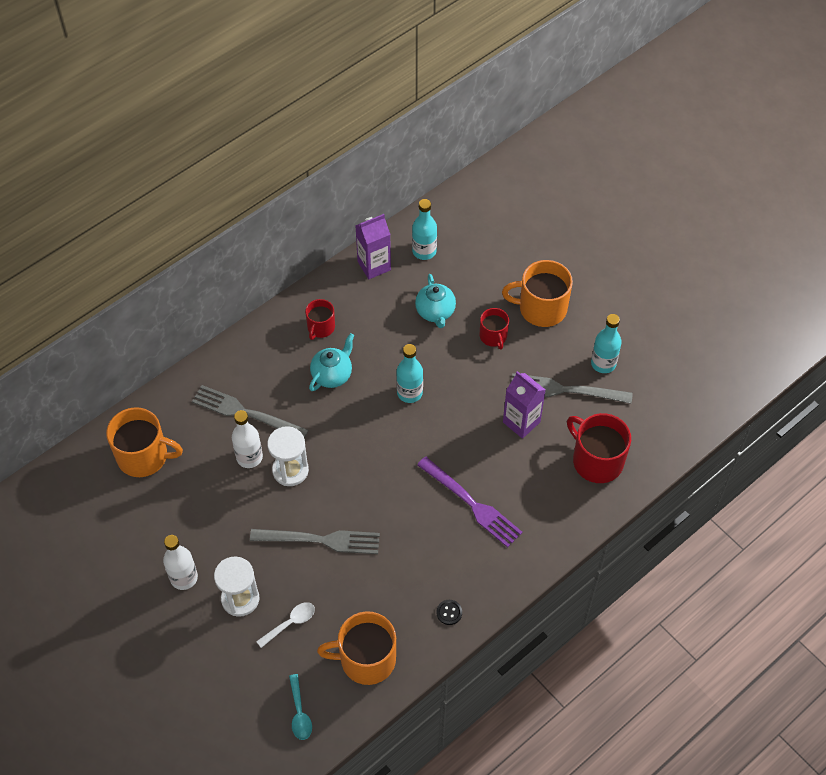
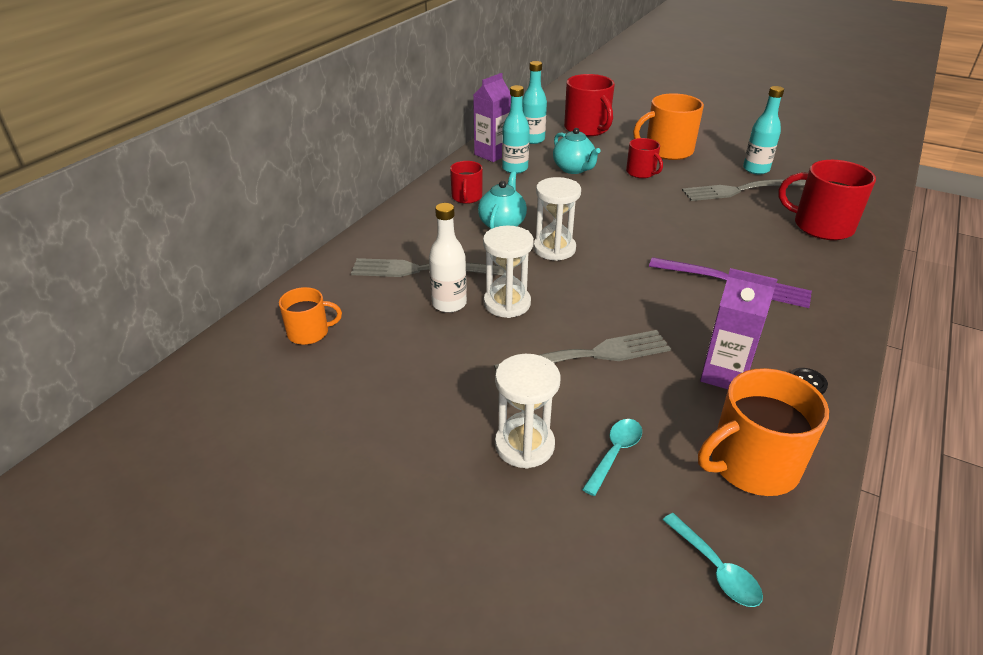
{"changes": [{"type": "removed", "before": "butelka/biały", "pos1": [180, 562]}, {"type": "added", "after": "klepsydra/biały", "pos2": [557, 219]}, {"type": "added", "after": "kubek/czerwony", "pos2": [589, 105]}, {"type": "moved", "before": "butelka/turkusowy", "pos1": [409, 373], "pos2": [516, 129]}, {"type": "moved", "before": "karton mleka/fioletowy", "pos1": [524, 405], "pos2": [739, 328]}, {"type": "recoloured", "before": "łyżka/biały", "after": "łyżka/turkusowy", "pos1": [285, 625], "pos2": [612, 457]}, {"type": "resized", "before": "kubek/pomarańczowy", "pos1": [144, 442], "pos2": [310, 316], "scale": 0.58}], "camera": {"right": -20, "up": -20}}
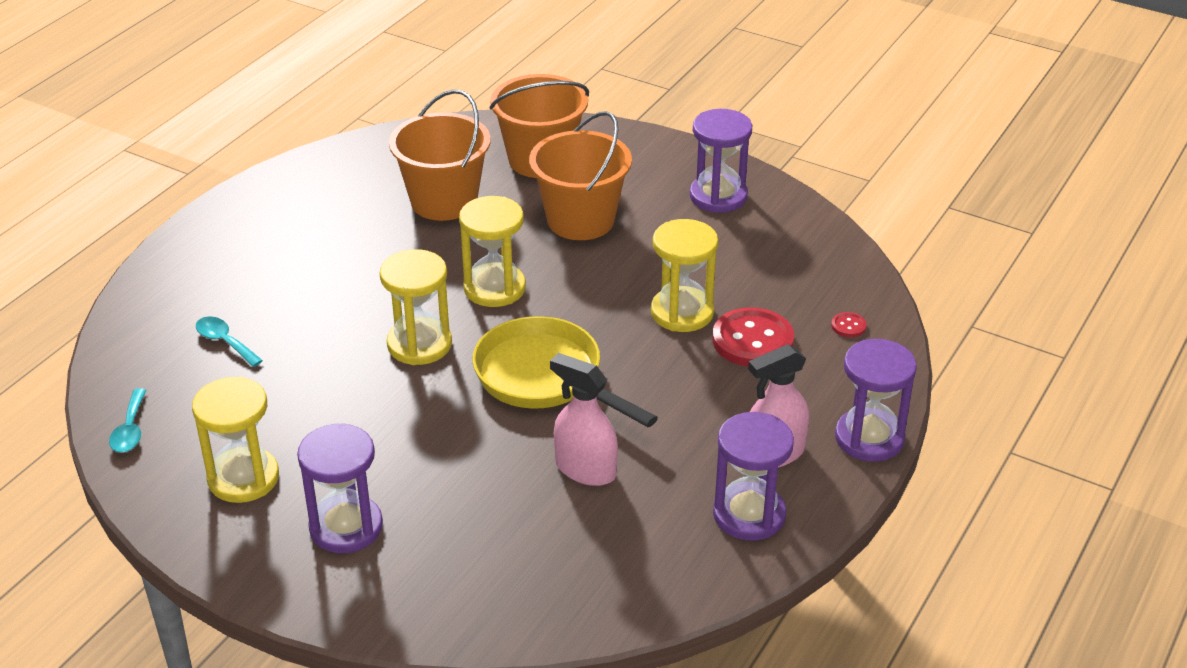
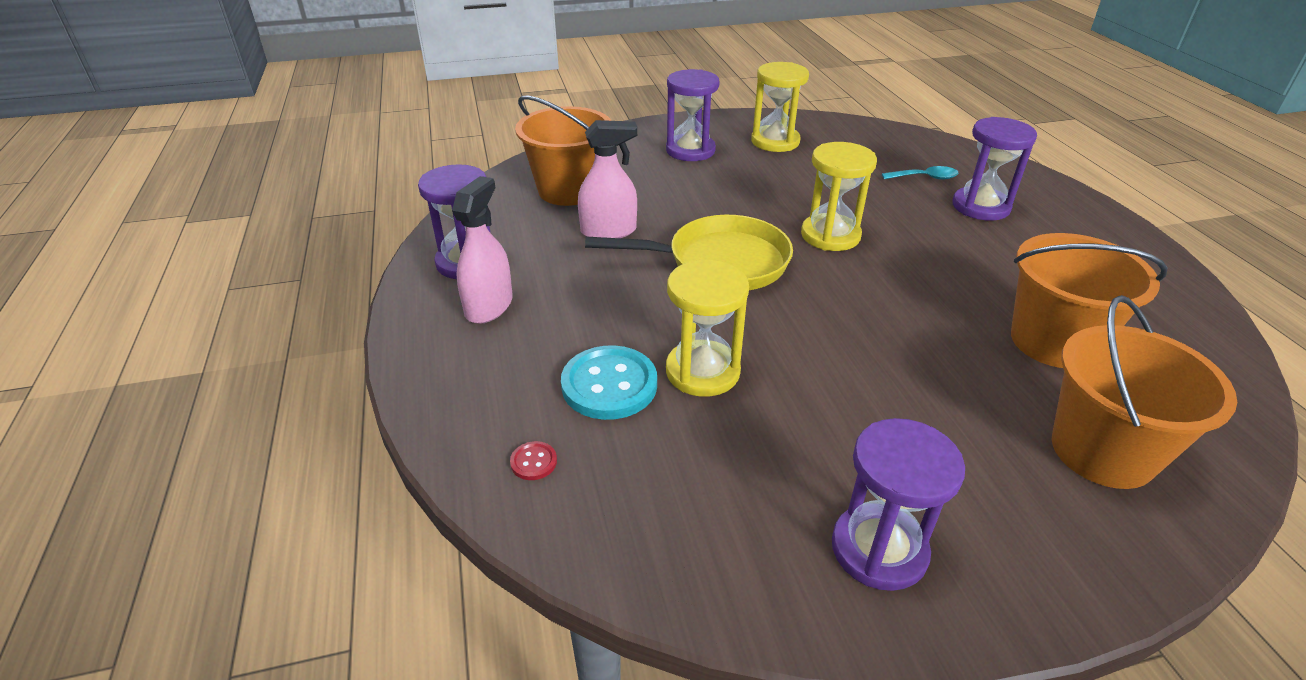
{"changes": [{"type": "removed", "before": "łyżka/turkusowy", "pos1": [128, 420]}, {"type": "removed", "before": "klepsydra/żółty", "pos1": [492, 251]}, {"type": "moved", "before": "wiadro/pomarańczowy", "pos1": [580, 175], "pos2": [563, 151]}, {"type": "moved", "before": "klepsydra/fioletowy", "pos1": [876, 400], "pos2": [995, 169]}, {"type": "recoloured", "before": "guzik/czerwony", "after": "guzik/turkusowy", "pos1": [753, 337], "pos2": [609, 382]}], "camera": {"right": 135, "up": 0}}
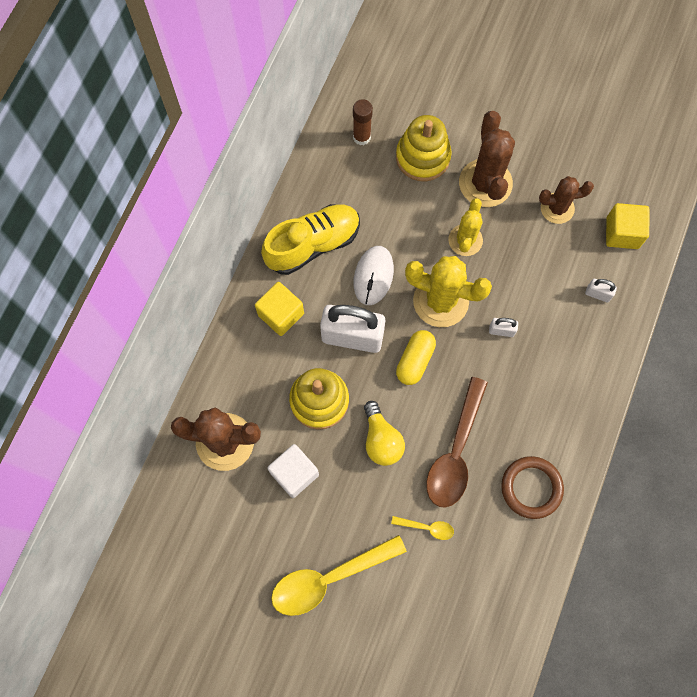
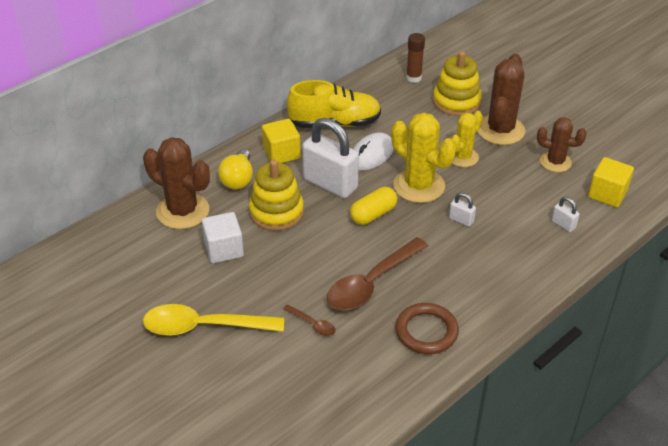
{"changes": [{"type": "moved", "before": "żarówka/żółty", "pos1": [384, 433], "pos2": [235, 169]}, {"type": "recoloured", "before": "łyżka/żółty", "after": "łyżka/brązowy", "pos1": [422, 528], "pos2": [309, 320]}], "camera": {"right": 25, "up": -30}}
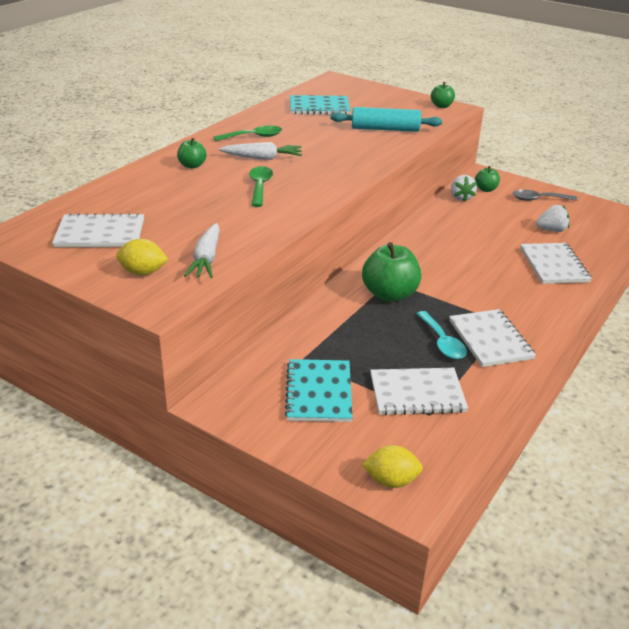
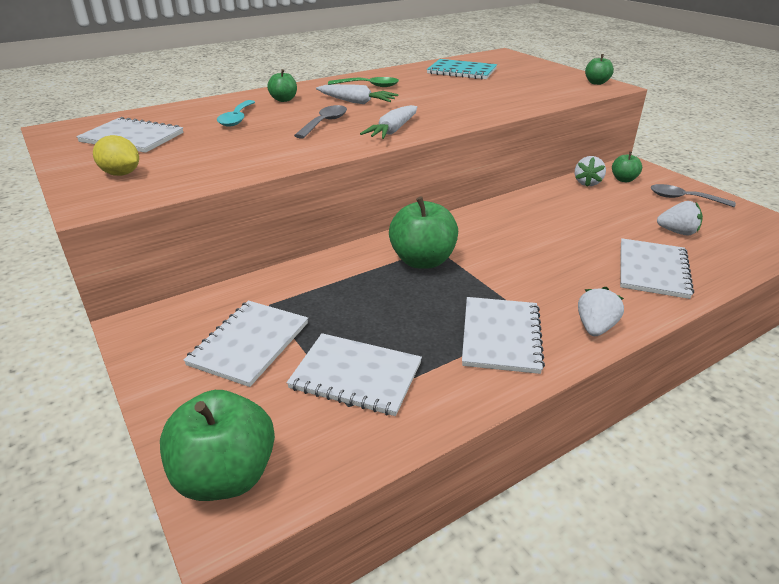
{"changes": [{"type": "removed", "before": "wałek do ciasta/turkusowy", "pos1": [386, 119]}, {"type": "added", "after": "truskawka/biały", "pos2": [601, 311]}, {"type": "moved", "before": "marchewka/biały", "pos1": [202, 250], "pos2": [388, 122]}, {"type": "moved", "before": "łyżka/turkusowy", "pos1": [441, 335], "pos2": [236, 113]}, {"type": "replaced", "before": "cytryna/żółty", "after": "jabłko/zielony", "pos1": [392, 466], "pos2": [217, 445]}, {"type": "recoloured", "before": "łyżka/zielony", "after": "łyżka/szary", "pos1": [261, 186], "pos2": [320, 122]}, {"type": "recoloured", "before": "zeszyt/turkusowy", "after": "zeszyt/biały", "pos1": [319, 390], "pos2": [246, 343]}], "camera": {"right": 25, "up": 0}}
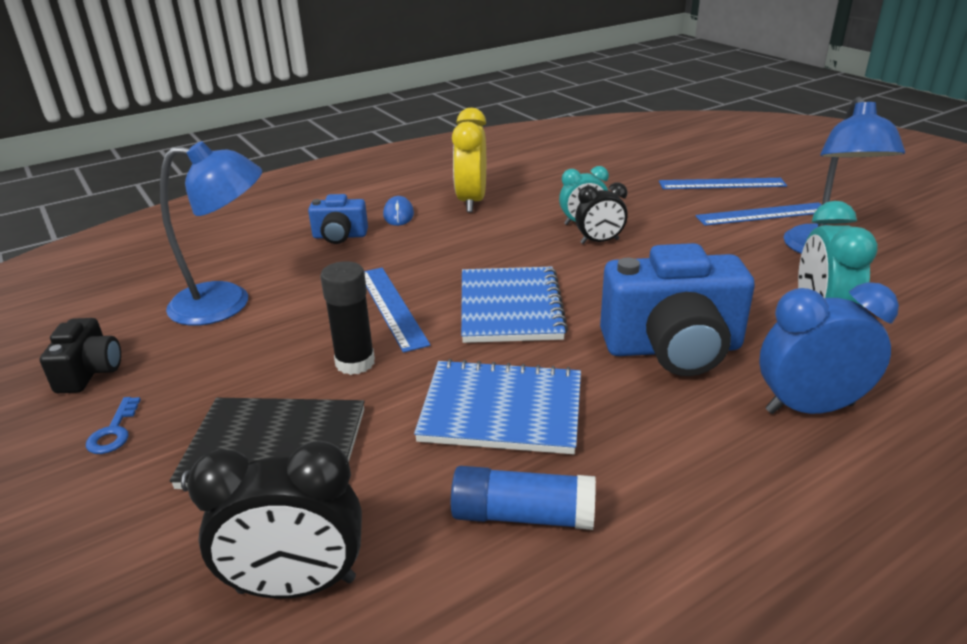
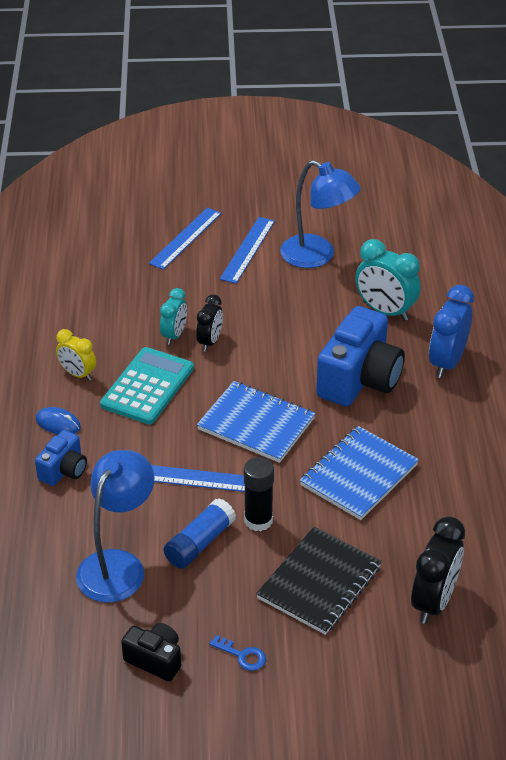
{"changes": [{"type": "added", "after": "kalkulator/turkusowy", "pos2": [147, 385]}, {"type": "moved", "before": "klej w sztyfcie/niebieski", "pos1": [523, 498], "pos2": [199, 533]}, {"type": "resized", "before": "budzik/żółty", "pos1": [469, 160], "pos2": [76, 355], "scale": 0.62}], "camera": {"right": -60, "up": 10}}
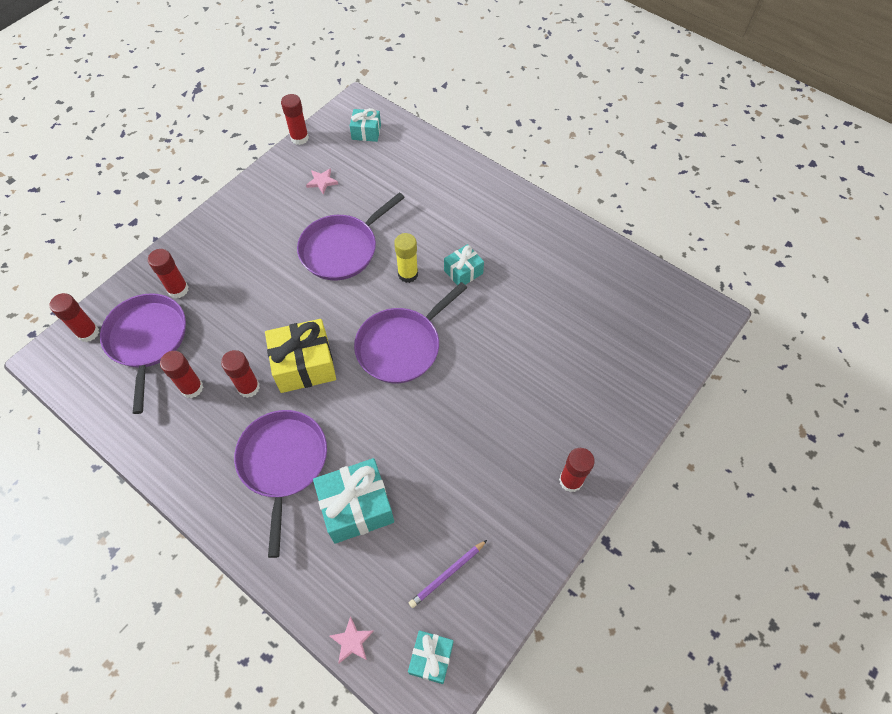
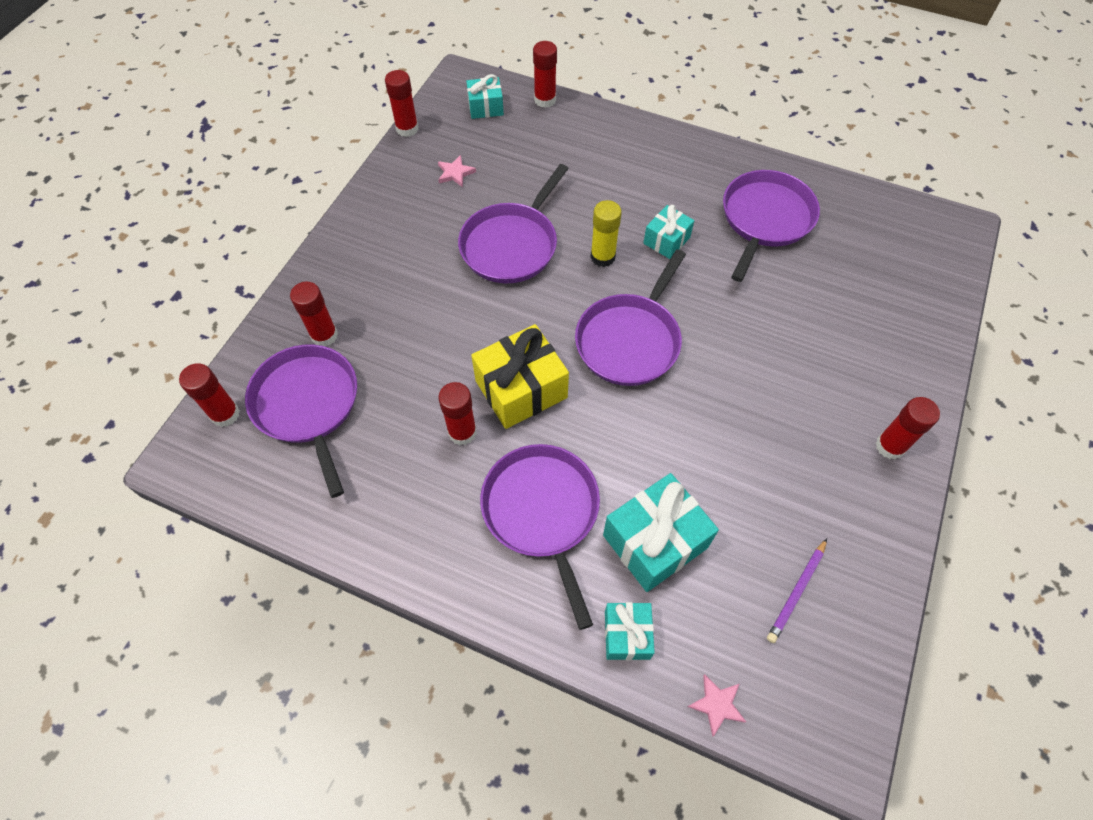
{"changes": [{"type": "added", "after": "patelnia/fioletowy", "pos2": [771, 226]}, {"type": "moved", "before": "klej w sztyfcie/czerwony", "pos1": [181, 374], "pos2": [545, 74]}, {"type": "moved", "before": "prezent/turkusowy", "pos1": [430, 657], "pos2": [630, 631]}], "camera": {"right": -15, "up": 0}}
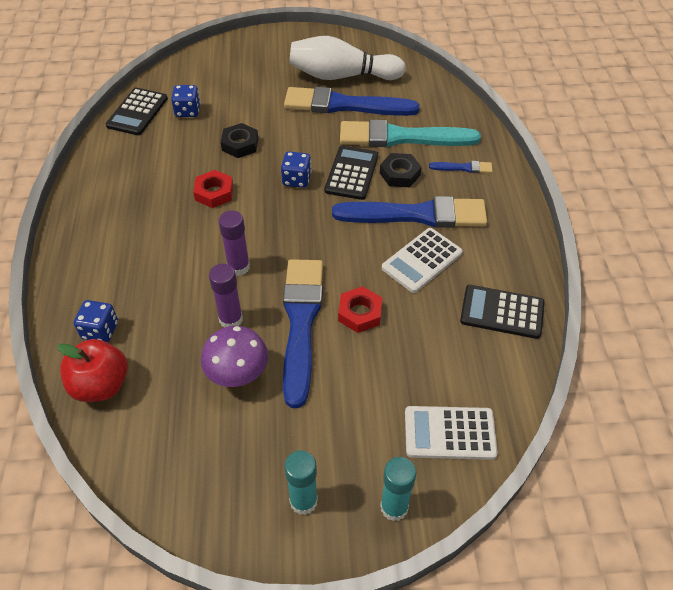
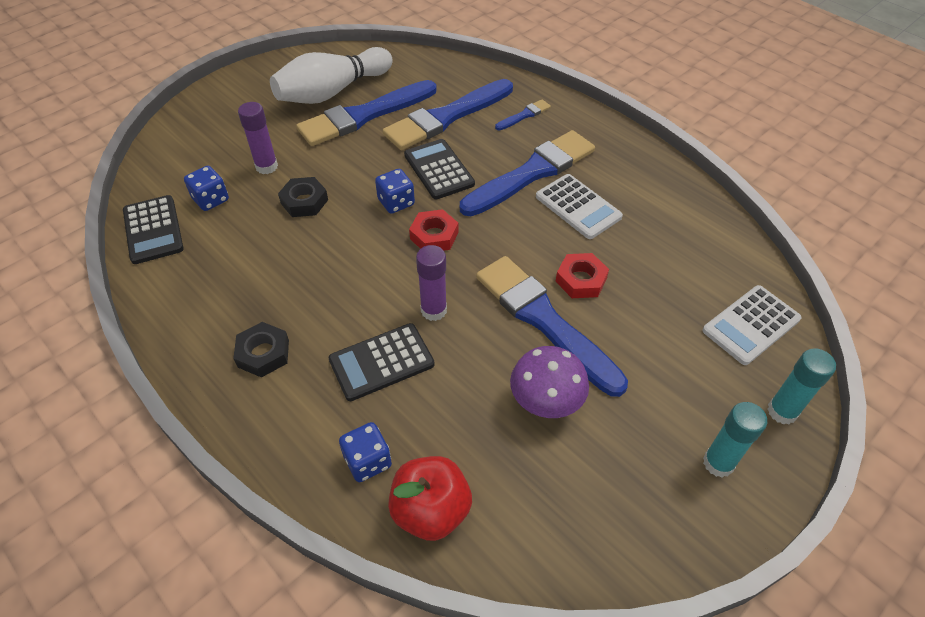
{"changes": [{"type": "moved", "before": "nakrętka/czerwony", "pos1": [213, 189], "pos2": [434, 230]}, {"type": "moved", "before": "klej w sztyfcie/fioletowy", "pos1": [226, 296], "pos2": [258, 138]}, {"type": "moved", "before": "nakrętka/czarny", "pos1": [401, 170], "pos2": [261, 350]}, {"type": "moved", "before": "kalkulator/czarny", "pos1": [502, 312], "pos2": [381, 362]}, {"type": "recoloured", "before": "pędzel/turkusowy", "after": "pędzel/niebieski", "pos1": [410, 133], "pos2": [448, 114]}, {"type": "turned", "before": "kalkulator/biały", "pos1": [422, 260], "pos2": [579, 206], "turn": -45}], "camera": {"right": -40, "up": 0}}
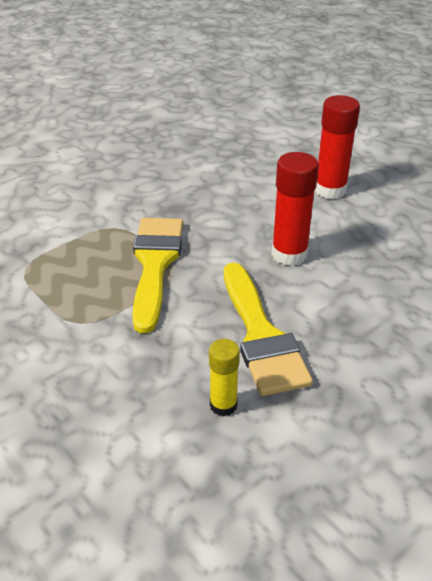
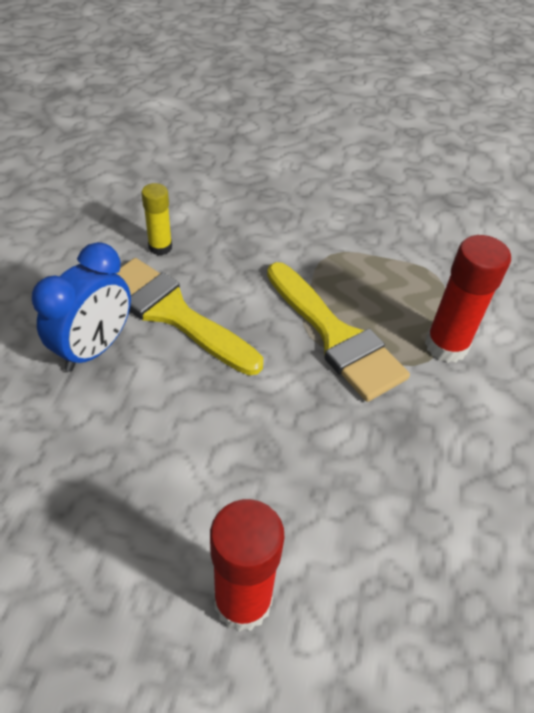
{"changes": [{"type": "added", "after": "budzik/niebieski", "pos2": [81, 307]}, {"type": "moved", "before": "klej w sztyfcie/czerwony", "pos1": [295, 209], "pos2": [468, 299]}], "camera": {"right": 140, "up": 10}}
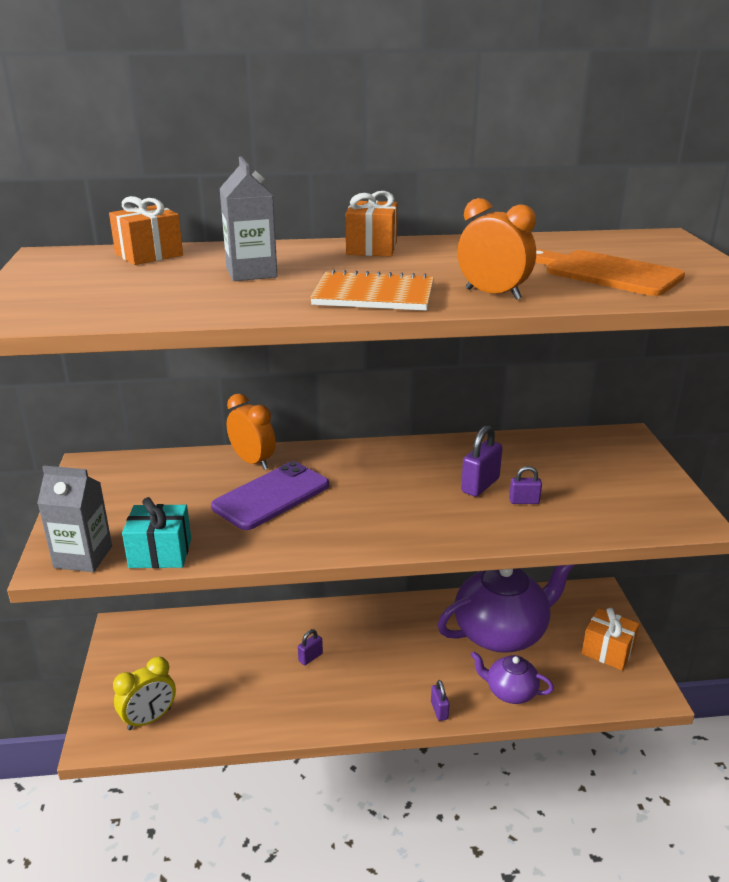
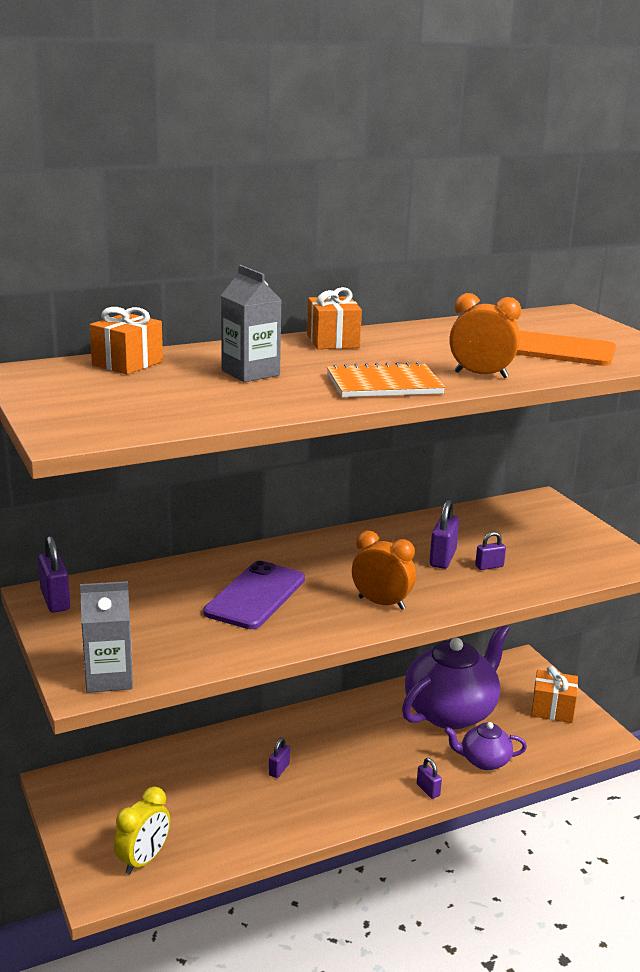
{"changes": [{"type": "removed", "before": "prezent/turkusowy", "pos1": [156, 532]}, {"type": "added", "after": "kłódka/fioletowy", "pos2": [54, 574]}, {"type": "moved", "before": "budzik/pomarańczowy", "pos1": [251, 432], "pos2": [384, 570]}], "camera": {"right": -20, "up": -5}}
